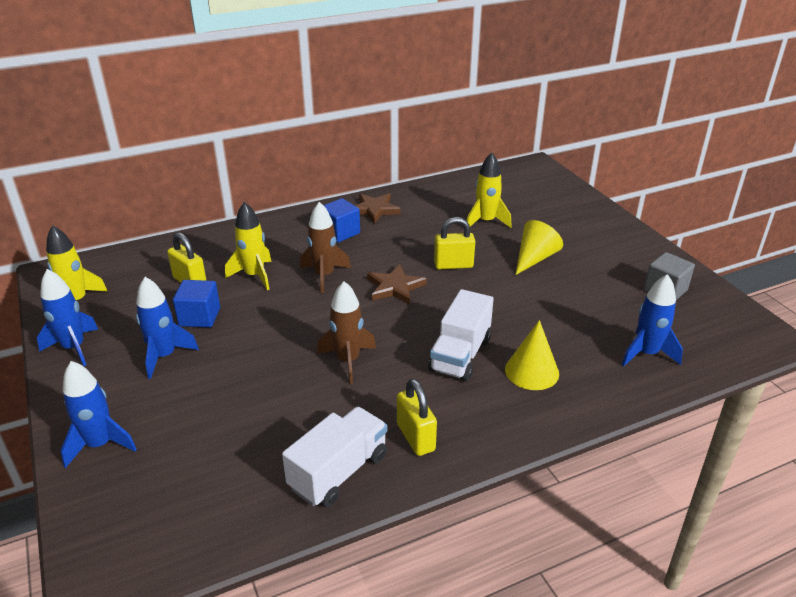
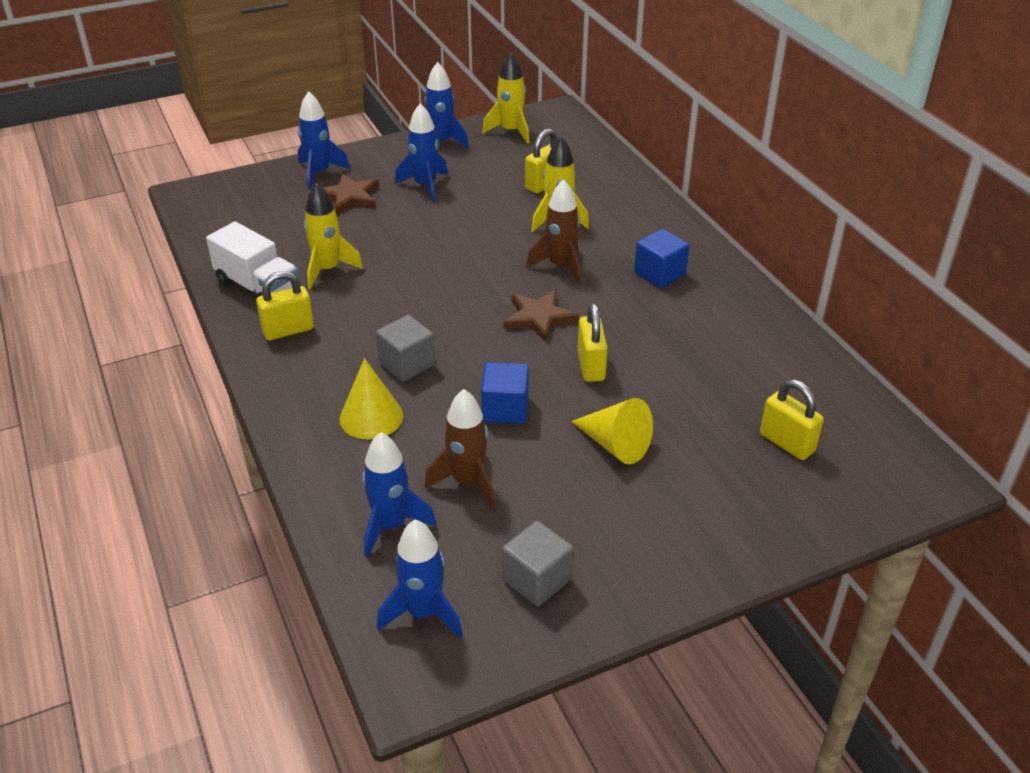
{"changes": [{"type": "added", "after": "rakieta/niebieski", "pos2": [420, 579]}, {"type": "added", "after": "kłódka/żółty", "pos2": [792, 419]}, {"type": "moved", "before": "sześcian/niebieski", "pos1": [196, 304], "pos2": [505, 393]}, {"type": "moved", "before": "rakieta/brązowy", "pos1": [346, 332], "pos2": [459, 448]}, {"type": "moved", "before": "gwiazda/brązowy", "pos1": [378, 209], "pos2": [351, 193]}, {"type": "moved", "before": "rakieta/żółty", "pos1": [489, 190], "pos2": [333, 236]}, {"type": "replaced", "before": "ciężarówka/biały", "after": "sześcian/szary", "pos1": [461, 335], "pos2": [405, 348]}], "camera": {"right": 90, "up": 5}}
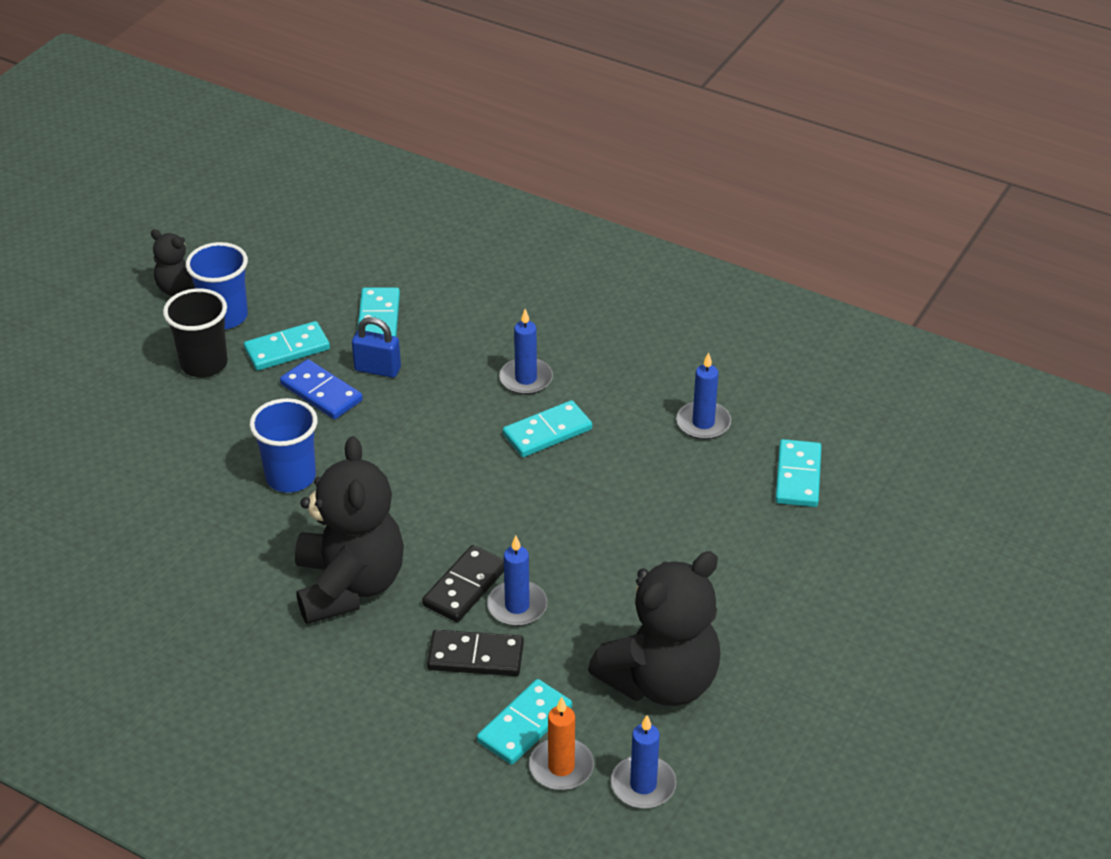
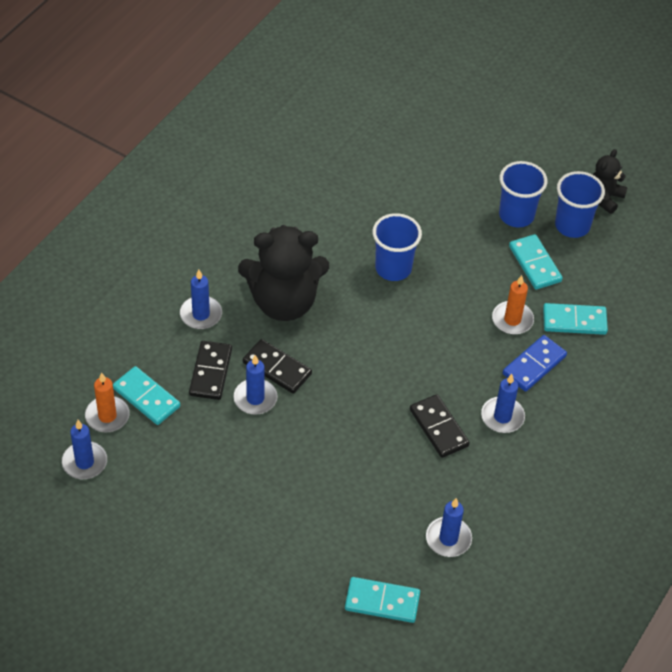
{"changes": [{"type": "removed", "before": "miś/czarny", "pos1": [654, 628]}, {"type": "added", "after": "świeca/niebieski", "pos2": [201, 299]}, {"type": "moved", "before": "kostka domina/niebieski", "pos1": [321, 389], "pos2": [535, 363]}, {"type": "replaced", "before": "kłódka/niebieski", "after": "świeca/pomarańczowy", "pos1": [376, 347], "pos2": [513, 305]}, {"type": "recoloured", "before": "szklanka/czarny", "after": "szklanka/niebieski", "pos1": [195, 333], "pos2": [523, 194]}, {"type": "recoloured", "before": "kostka domina/turkusowy", "after": "kostka domina/czarny", "pos1": [547, 428], "pos2": [440, 426]}], "camera": {"right": 90, "up": 10}}
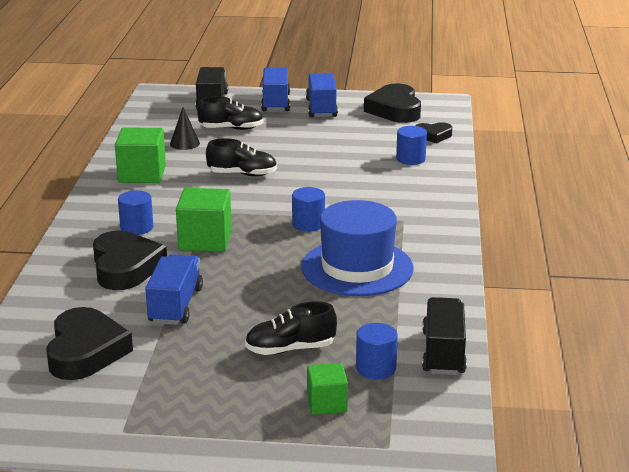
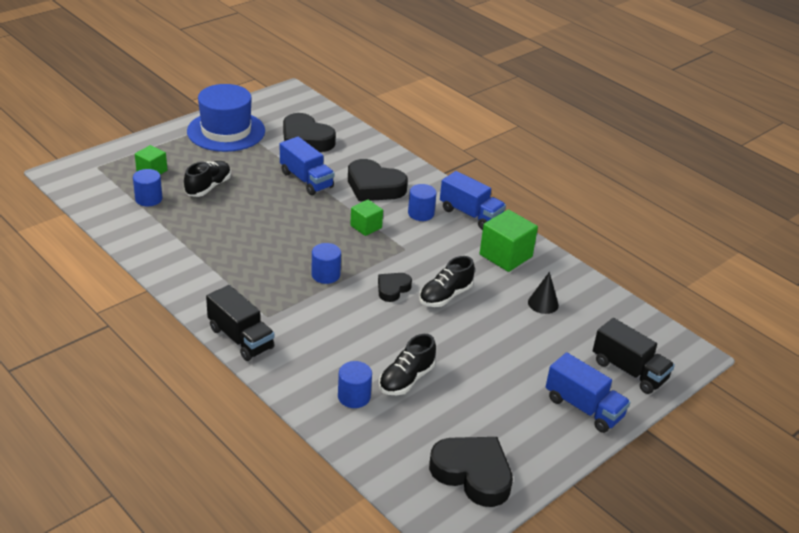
{"changes": [{"type": "moved", "before": "but/czarny", "pos1": [230, 113], "pos2": [407, 364]}, {"type": "moved", "before": "kapelusz/niebieski", "pos1": [357, 248], "pos2": [226, 118]}, {"type": "moved", "before": "ciężarówka/niebieski", "pos1": [322, 95], "pos2": [473, 200]}, {"type": "moved", "before": "serce/czarny", "pos1": [433, 132], "pos2": [395, 287]}, {"type": "moved", "before": "ciężarówka/czarny", "pos1": [444, 336], "pos2": [240, 323]}, {"type": "resized", "before": "sześcian/zielony", "pos1": [204, 220], "pos2": [366, 218], "scale": 0.61}], "camera": {"right": 130, "up": 10}}
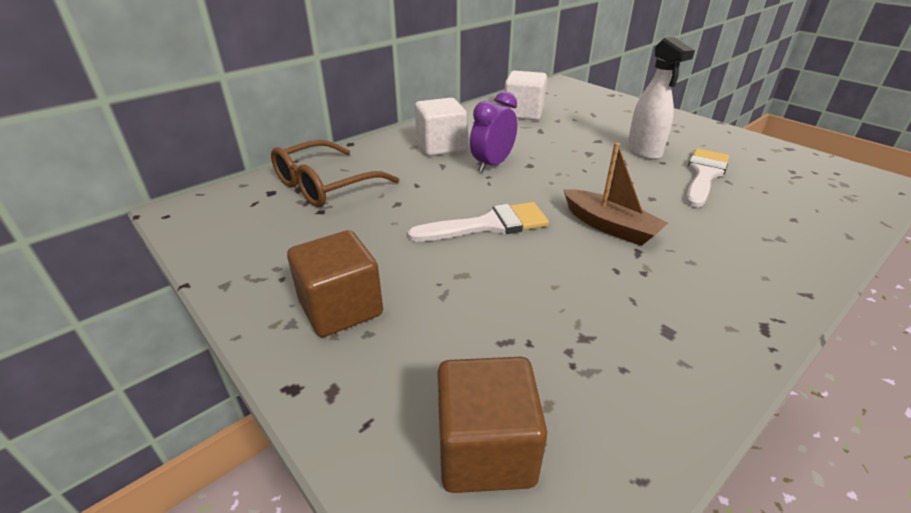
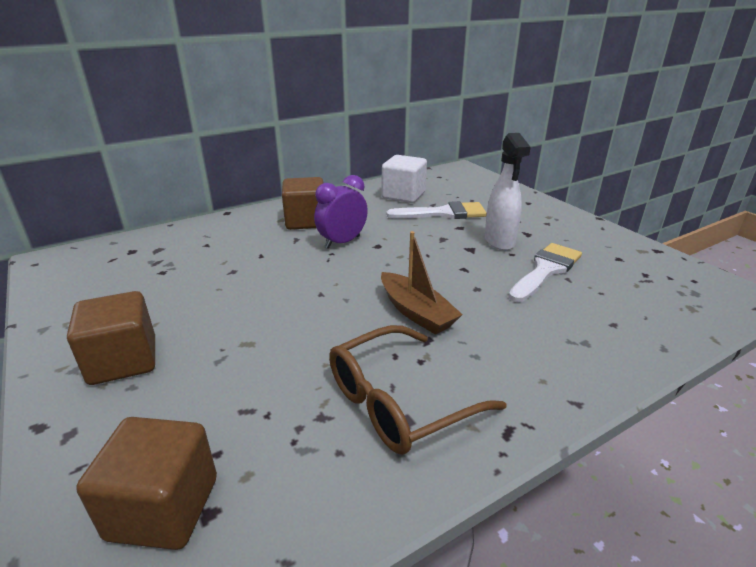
{"changes": [{"type": "moved", "before": "okulary/brązowy", "pos1": [335, 173], "pos2": [417, 390]}, {"type": "moved", "before": "pędzel/biały", "pos1": [478, 222], "pos2": [436, 210]}, {"type": "recoloured", "before": "sześcian/biały", "after": "sześcian/brązowy", "pos1": [441, 127], "pos2": [303, 203]}], "camera": {"right": 10, "up": -5}}
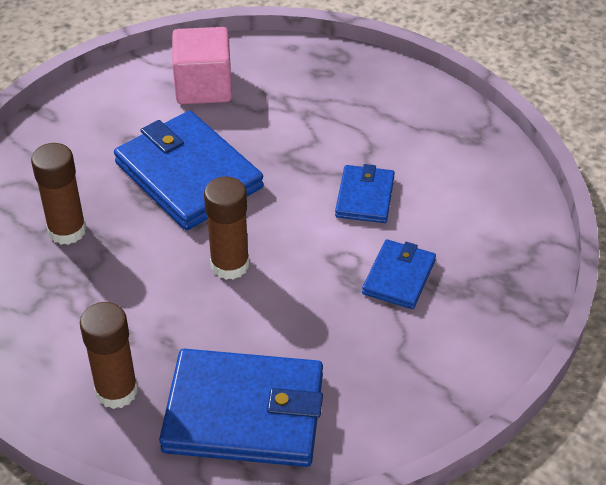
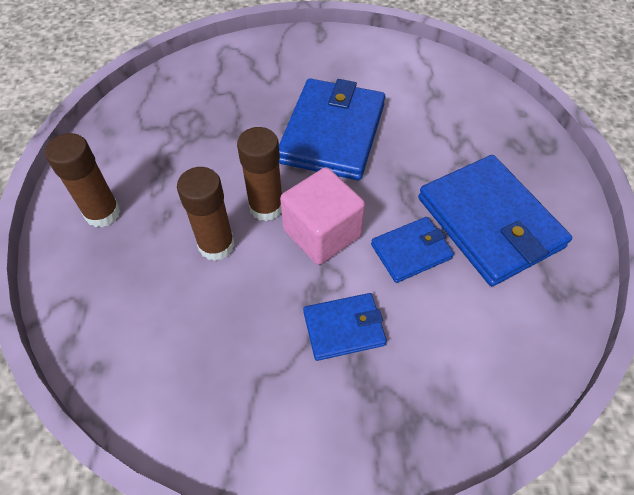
{"changes": [{"type": "moved", "before": "klej w sztyfcie/brązowy", "pos1": [58, 194], "pos2": [206, 214]}, {"type": "moved", "before": "portfel/niebieski", "pos1": [241, 408], "pos2": [495, 220]}, {"type": "moved", "before": "sześcian/różowy", "pos1": [202, 65], "pos2": [322, 216]}], "camera": {"right": 55, "up": 10}}
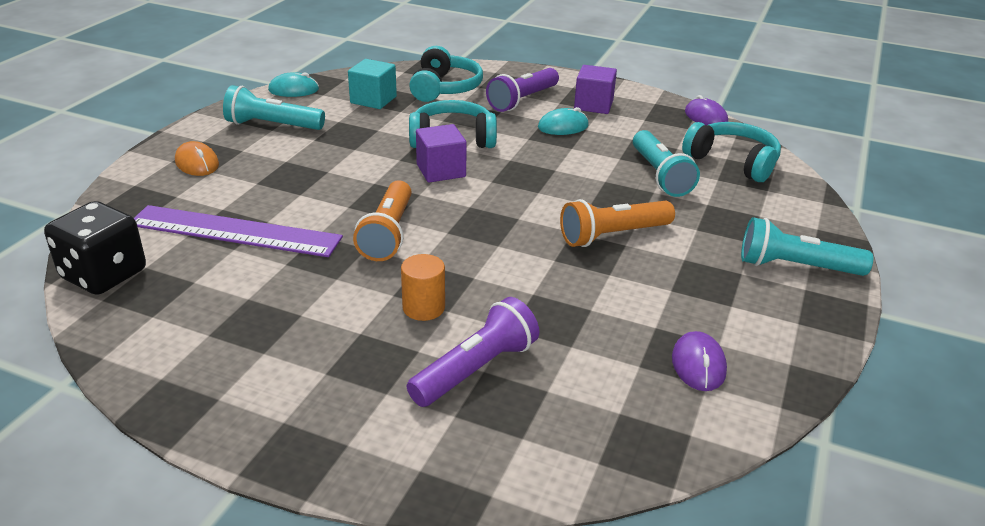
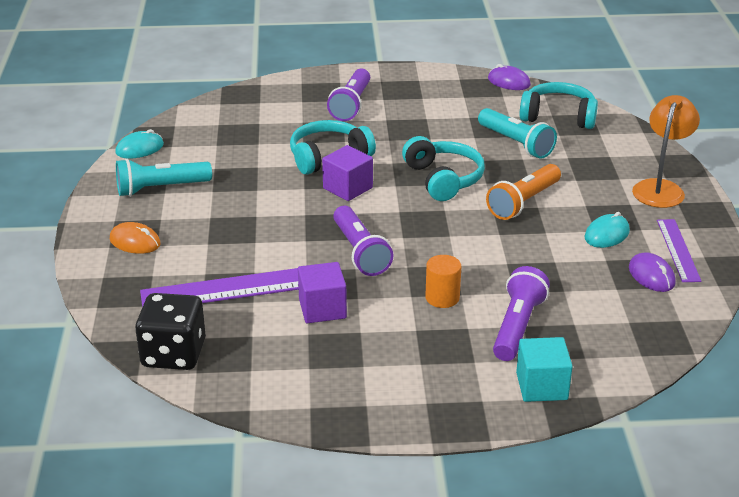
{"changes": [{"type": "added", "after": "linijka/fioletowy", "pos2": [679, 250]}, {"type": "moved", "before": "sześcian/turkusowy", "pos1": [372, 84], "pos2": [544, 369]}, {"type": "moved", "before": "słuchawki/turkusowy", "pos1": [446, 74], "pos2": [443, 168]}, {"type": "moved", "before": "myszka/turkusowy", "pos1": [563, 121], "pos2": [607, 230]}, {"type": "moved", "before": "sześcian/fioletowy", "pos1": [595, 89], "pos2": [322, 292]}, {"type": "replaced", "before": "latarka/turkusowy", "after": "lampka/pomarańczowy", "pos1": [807, 246], "pos2": [666, 151]}, {"type": "recoloured", "before": "latarka/pomarańczowy", "after": "latarka/fioletowy", "pos1": [382, 220], "pos2": [363, 241]}], "camera": {"right": -25, "up": 0}}
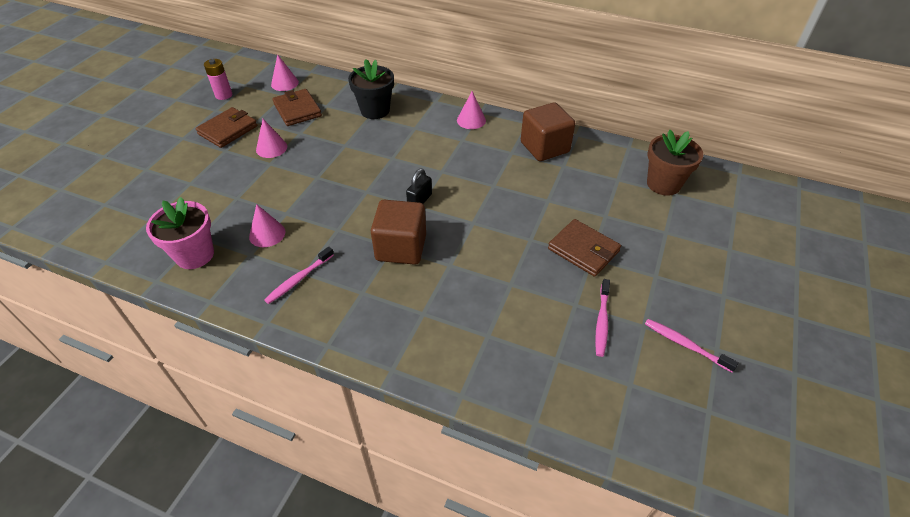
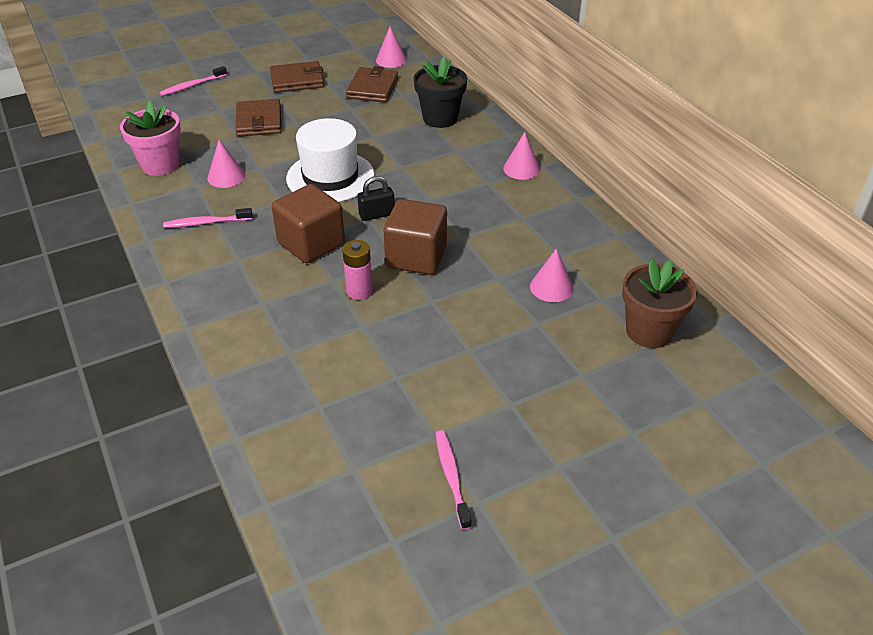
{"changes": [{"type": "added", "after": "kapelusz/biały", "pos2": [330, 160]}, {"type": "moved", "before": "bateria/różowy", "pos1": [218, 79], "pos2": [357, 270]}, {"type": "moved", "before": "stożek/różowy", "pos1": [271, 138], "pos2": [551, 275]}, {"type": "moved", "before": "sześcian/brązowy", "pos1": [548, 132], "pos2": [415, 237]}, {"type": "moved", "before": "portfel/brązowy", "pos1": [584, 248], "pos2": [258, 118]}, {"type": "moved", "before": "szczoteczka do zębów/różowy", "pos1": [602, 318], "pos2": [193, 81]}], "camera": {"right": 40, "up": -5}}
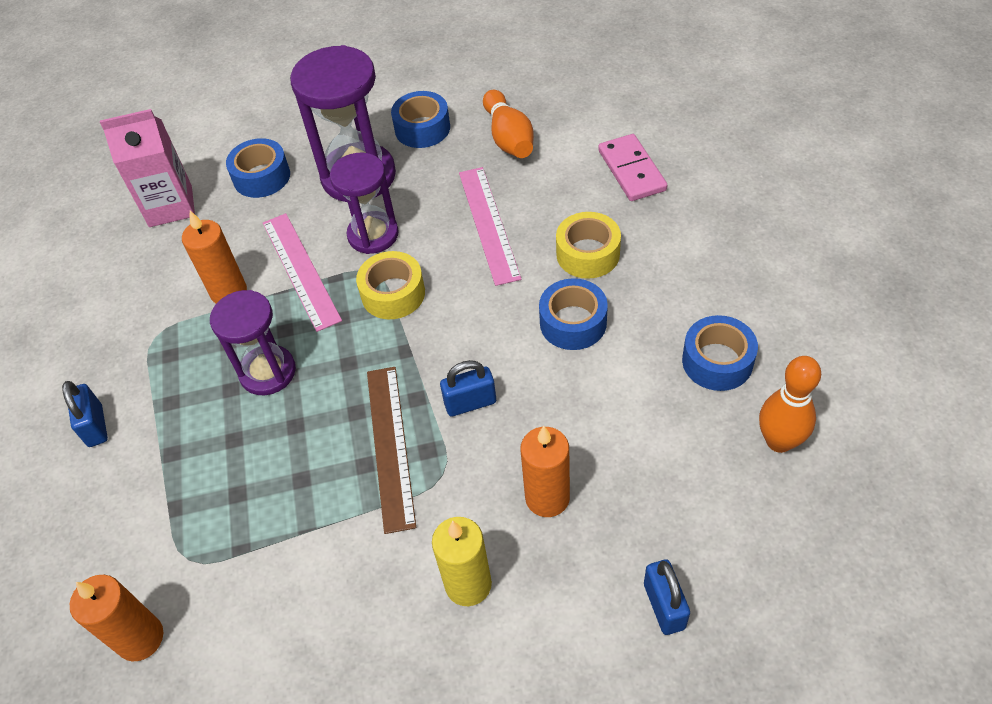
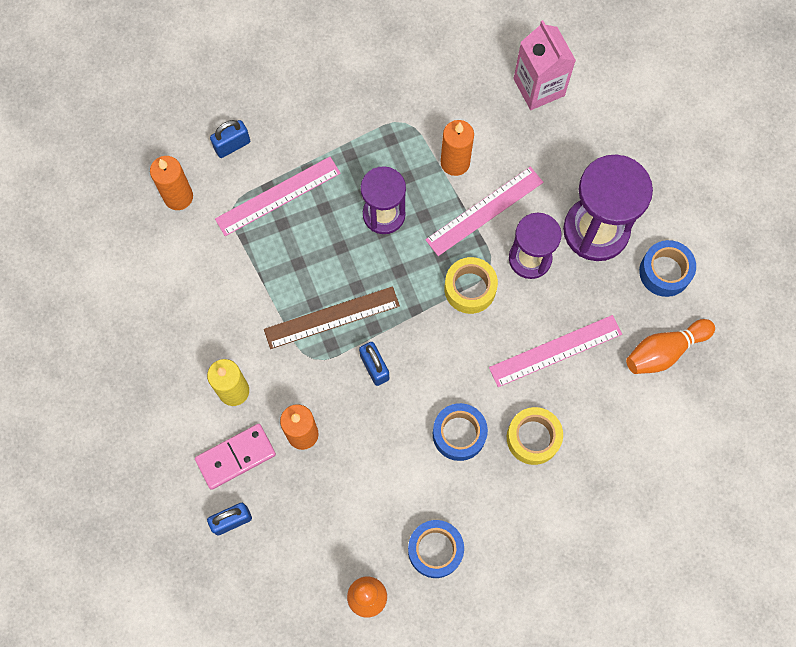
{"changes": [{"type": "removed", "before": "taśma klejąca/niebieski", "pos1": [258, 168]}, {"type": "added", "after": "linijka/różowy", "pos2": [278, 196]}, {"type": "moved", "before": "kłódka/niebieski", "pos1": [85, 414], "pos2": [230, 139]}, {"type": "moved", "before": "kostka domina/różowy", "pos1": [632, 167], "pos2": [235, 457]}], "camera": {"right": 75, "up": 20}}
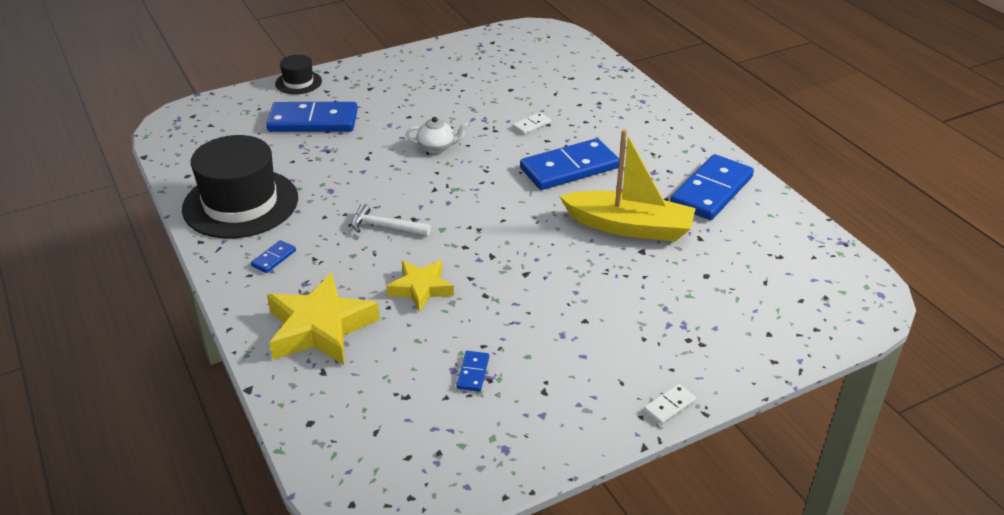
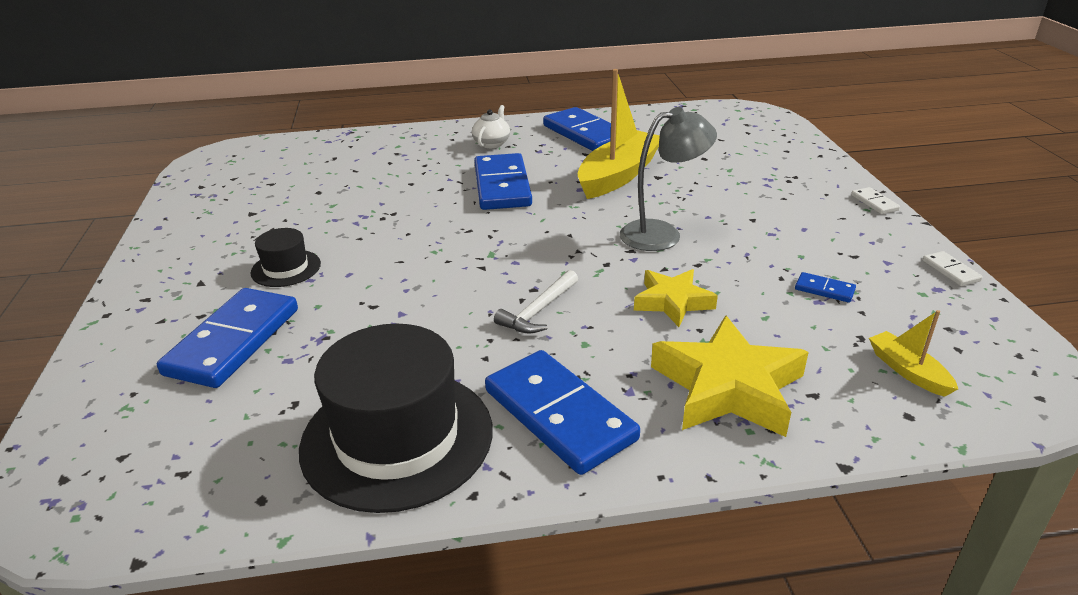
{"changes": [{"type": "added", "after": "lampka/szary", "pos2": [668, 179]}, {"type": "added", "after": "łódka/żółty", "pos2": [913, 353]}, {"type": "moved", "before": "kapelusz/czarny", "pos1": [298, 74], "pos2": [286, 257]}, {"type": "moved", "before": "imbryk/biały", "pos1": [437, 135], "pos2": [491, 126]}, {"type": "moved", "before": "kostka domina/biały", "pos1": [532, 123], "pos2": [953, 268]}, {"type": "resized", "before": "kostka domina/niebieski", "pos1": [273, 256], "pos2": [562, 412], "scale": 2.35}], "camera": {"right": -70, "up": -5}}
